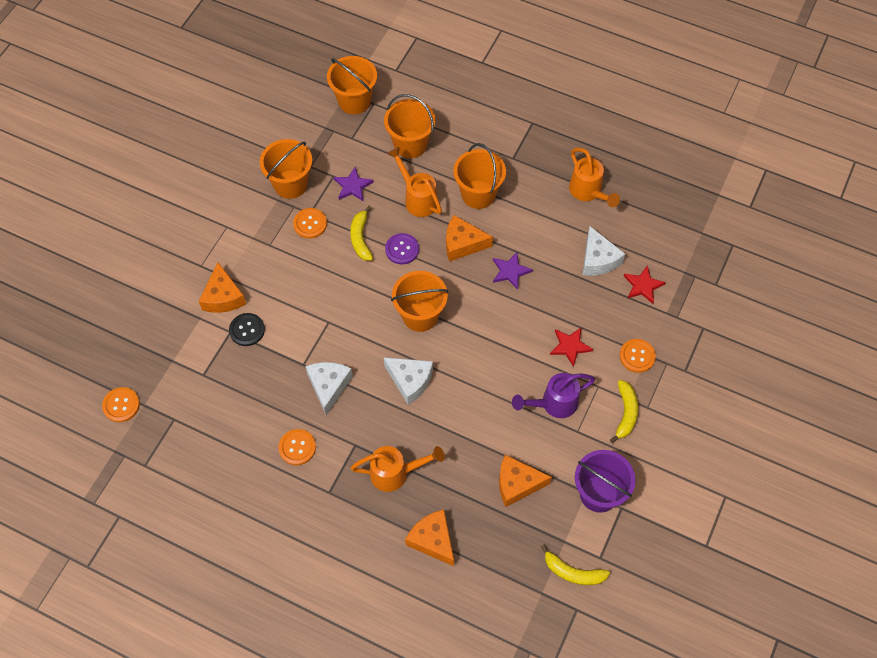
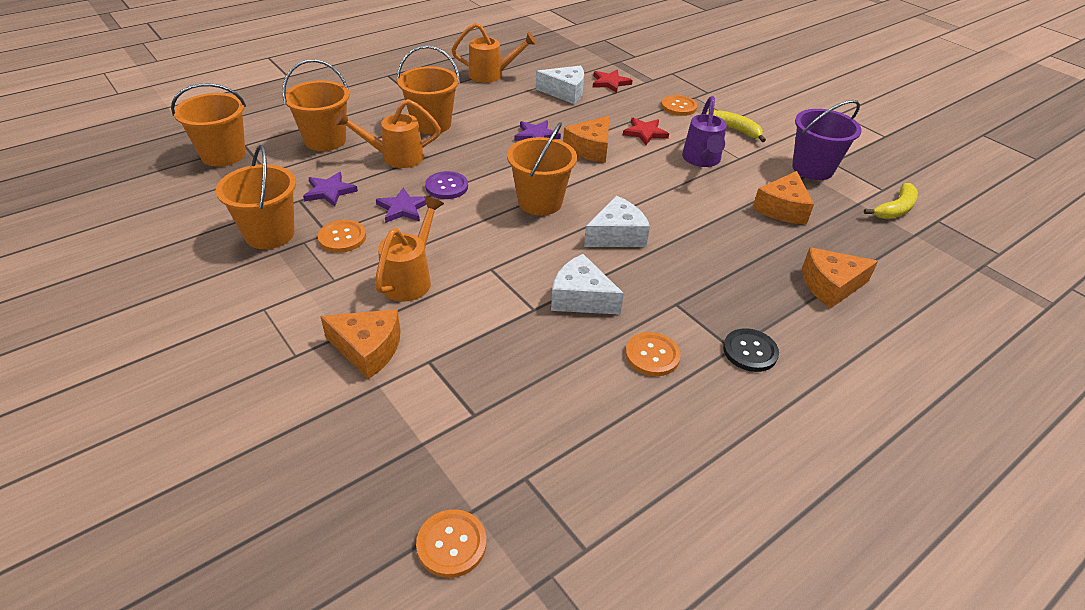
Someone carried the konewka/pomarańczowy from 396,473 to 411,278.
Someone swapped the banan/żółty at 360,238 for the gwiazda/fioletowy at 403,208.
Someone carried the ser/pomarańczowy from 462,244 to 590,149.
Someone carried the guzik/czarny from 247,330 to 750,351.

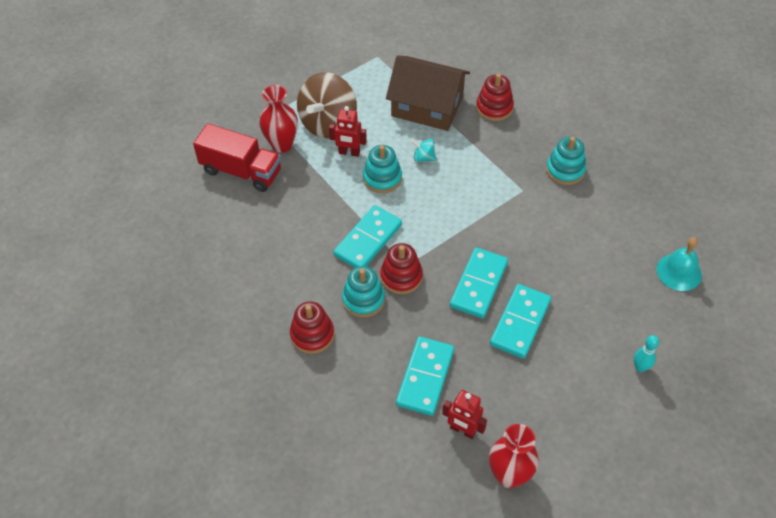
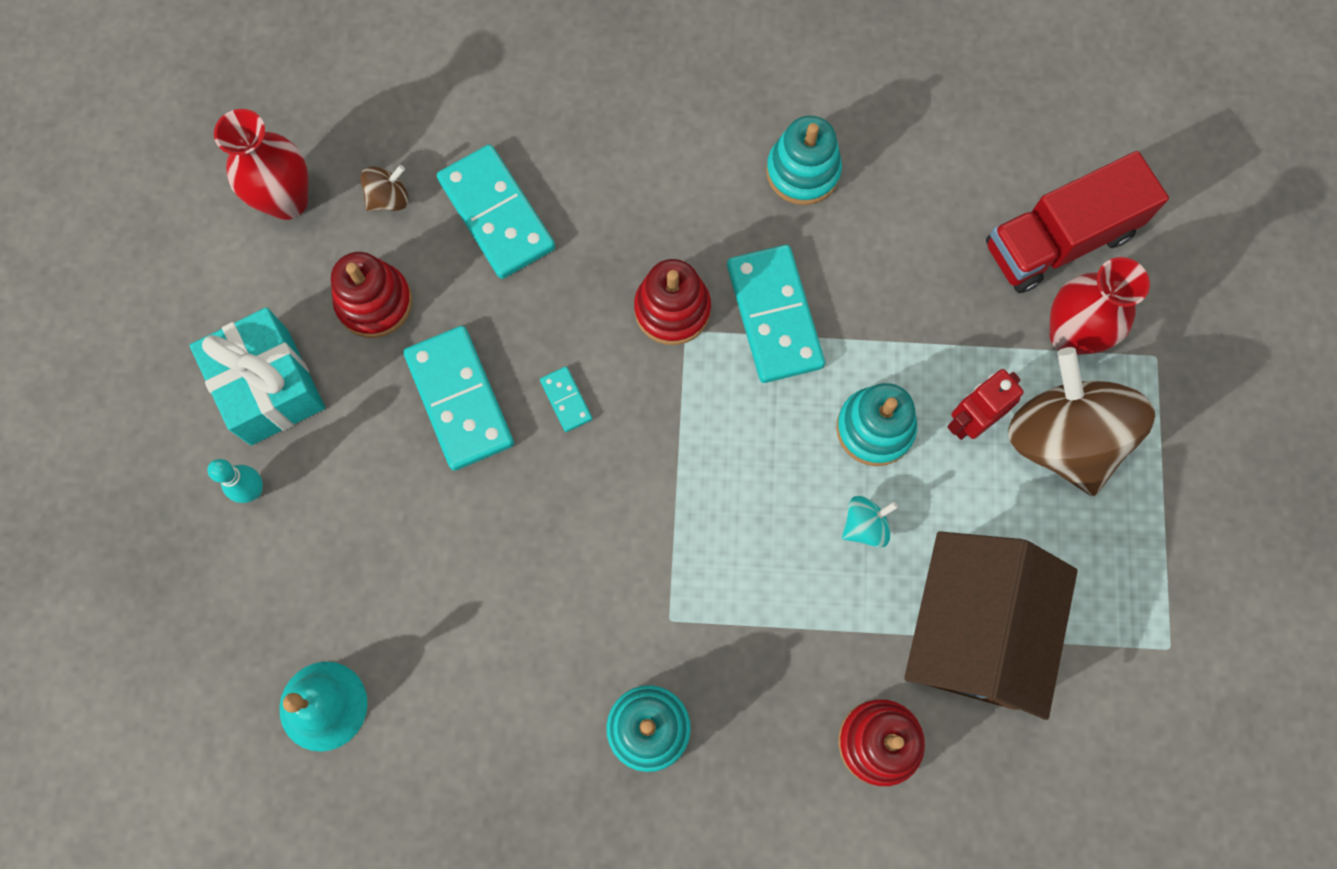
Someone put down the prezent/turkusowy at 269,386.
Someone carried the zabawka nakładanka/czerwony from 312,335 to 374,302.
Someone swapped the robot/czerwony at 462,430 for the bączek/brązowy at 389,198.
Someone scaled the kostka domina/turkusowy at 479,284 by 0.45.
Someone carried the zabawka nakładanka/turkusowy from 363,299 to 802,172.
Someone rotated the domek/brązowy at 427,106 by 45 degrees counterclockwise.

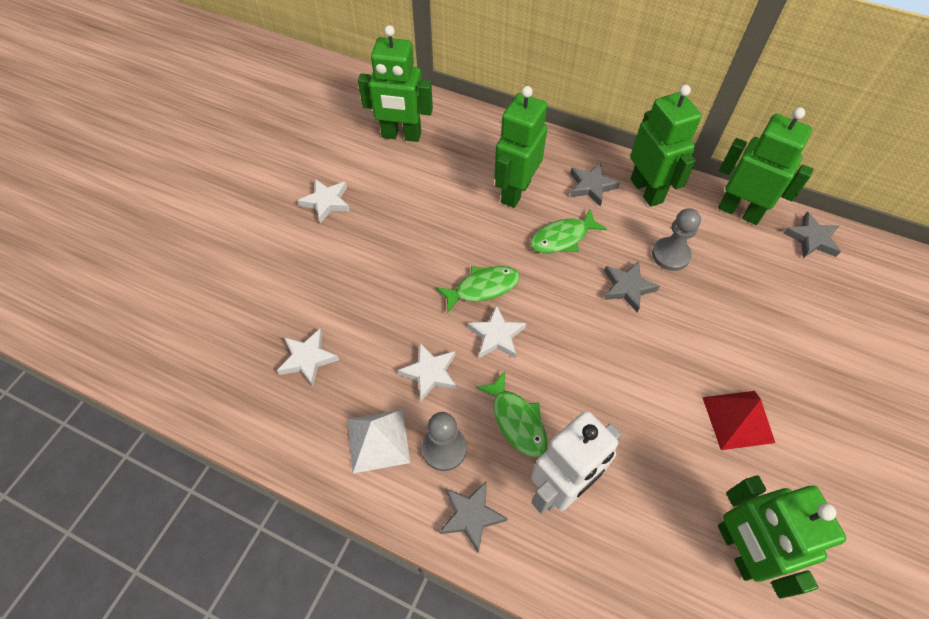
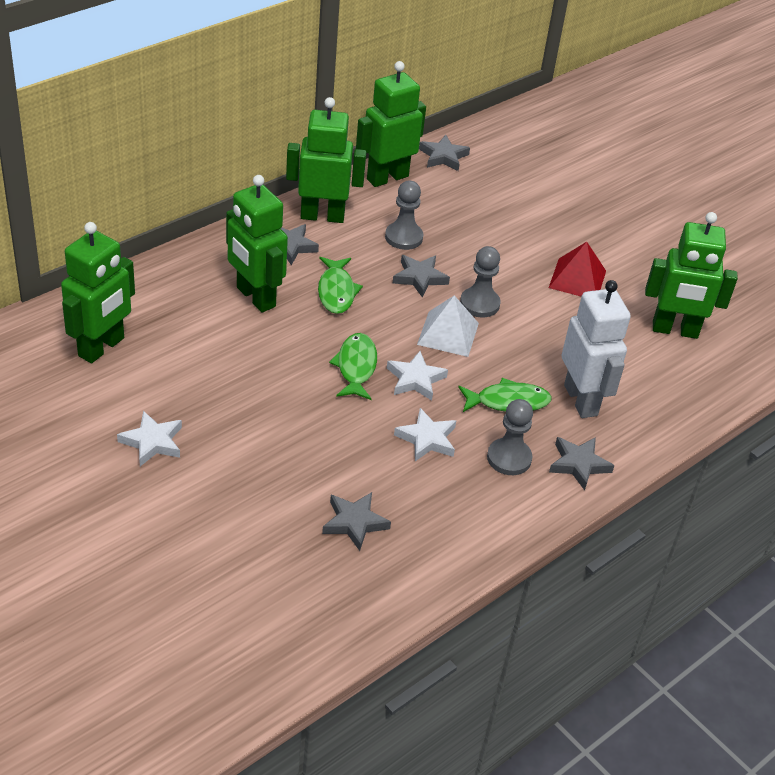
Someone repainted the gwiazda/biały at 308,358, which became the gwiazda/szary at 354,522.
Someone carried the piramida/biały from 378,440 to 448,333.
Someone put down the pionek/szary at 479,304.

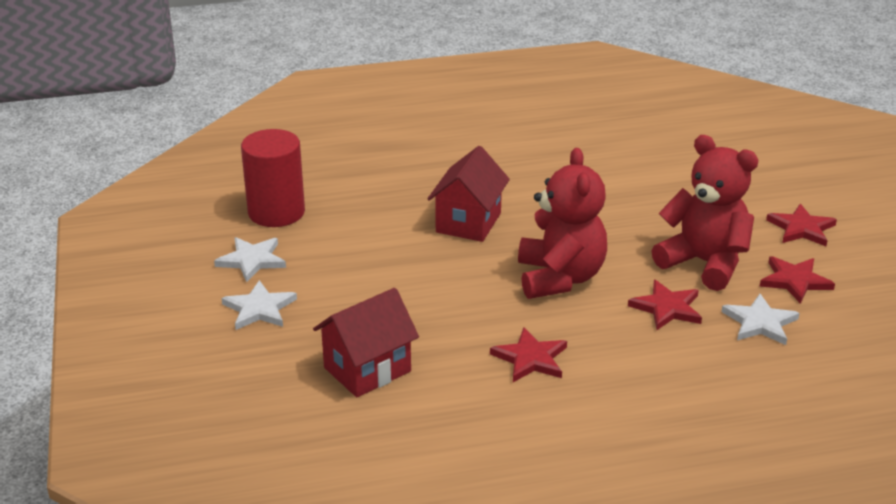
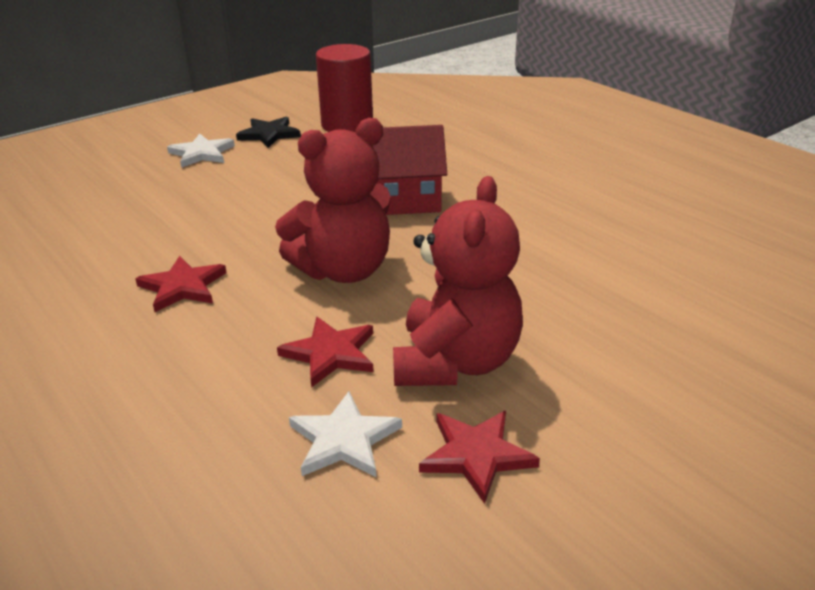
Someone repainted the gwiazda/biały at 252,260, which became the gwiazda/czarny at 269,134.
Someone took away the domek/czerwony at 367,369.
Someone took away the gwiazda/czerwony at 801,228.

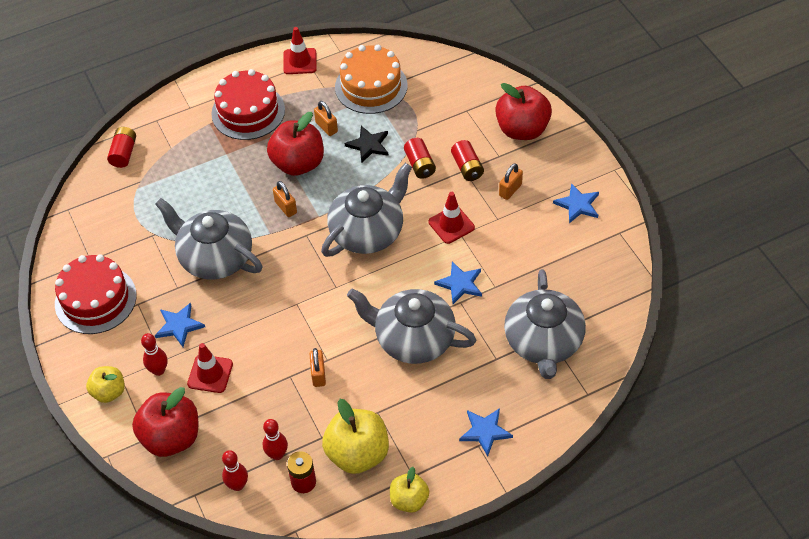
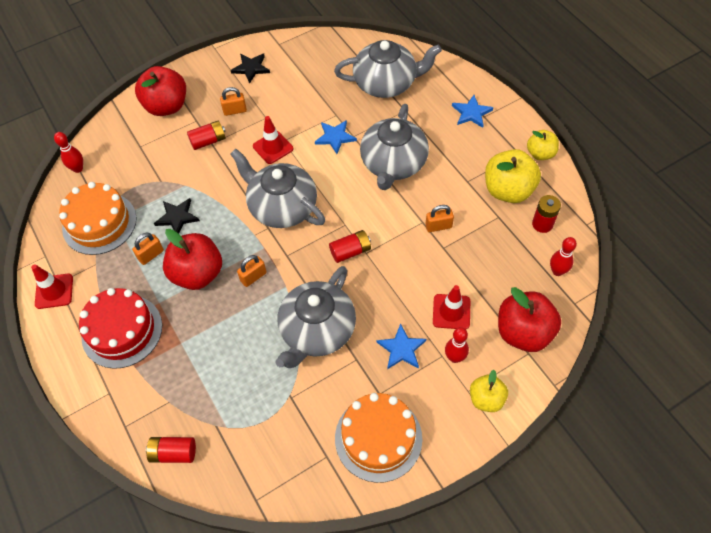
Someone carried the kręgiel/czerwony from 277,454 to 78,169.
Someone rotated the kłódka/pomarańczowy at 510,190 by 45 degrees counterclockwise.
Someone repainted the gwiazda/niebieski at 578,205, which became the gwiazda/czarny at 251,68.
Someone carried the bateria/czerwony from 420,165 to 350,251.
Someone repainted the tort/czerwony at 95,299, which became the tort/pomarańczowy at 378,438.

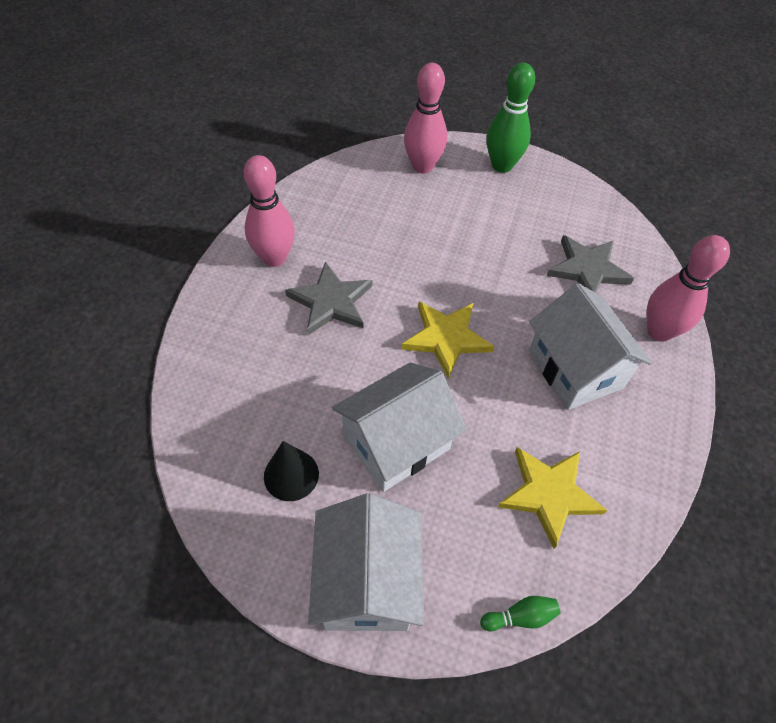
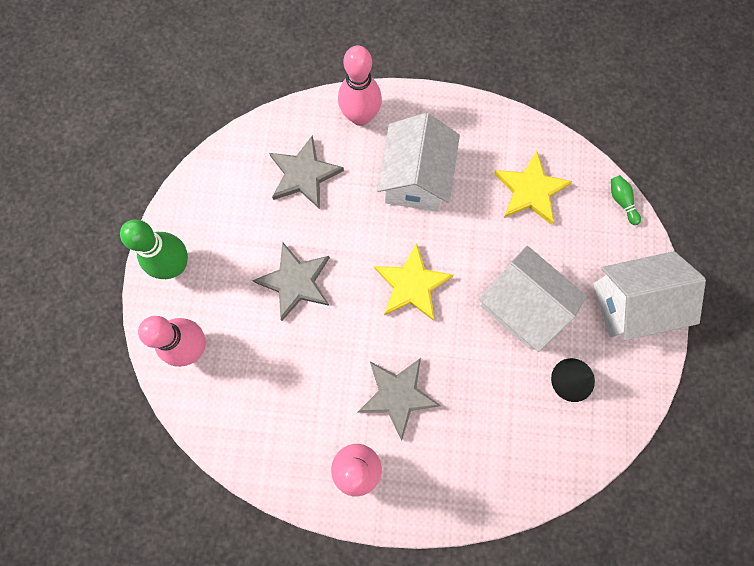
Someone put down the gwiazda/szary at 295,281.
Someone rotated the domek/biały at 575,369 by 45 degrees counterclockwise.

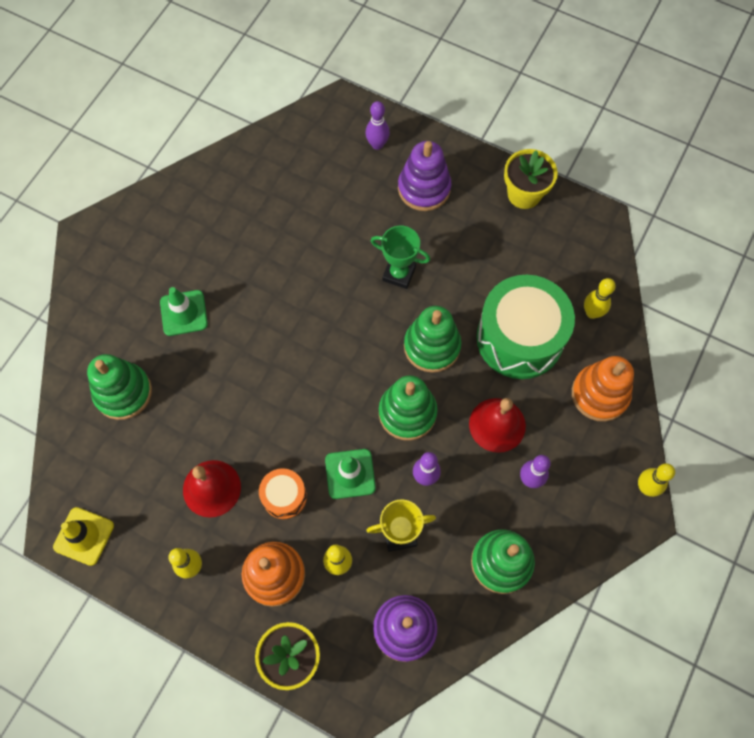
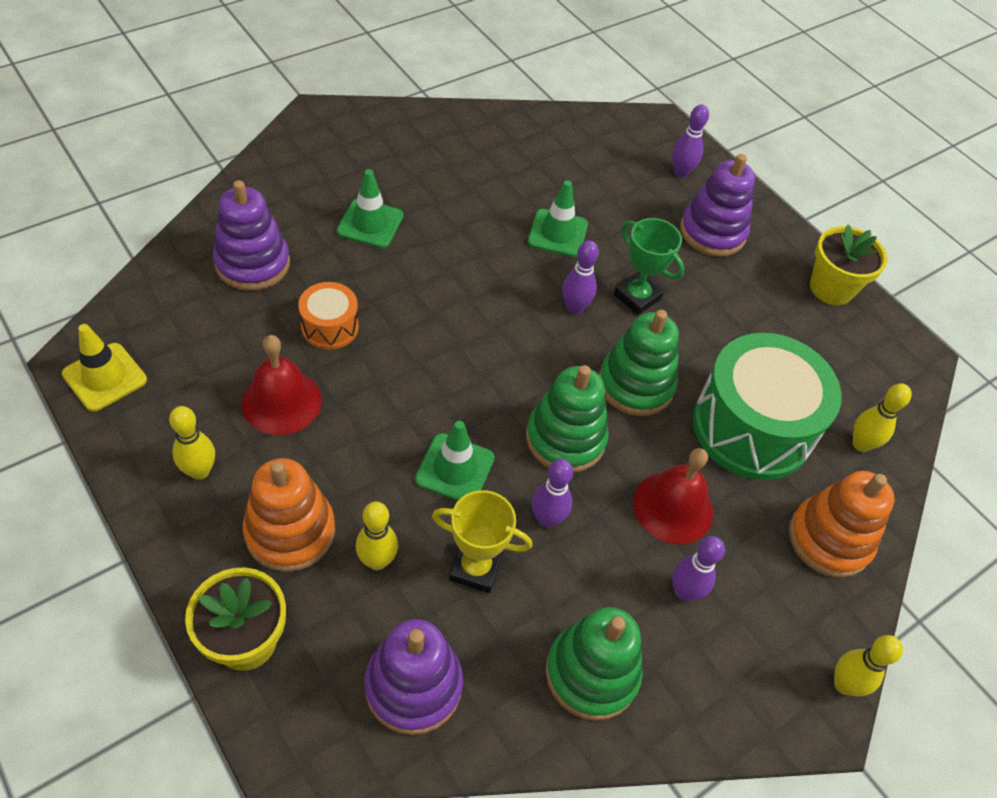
Someone repainted the zabawka nakładanka/zielony at 123,392, which became the zabawka nakładanka/fioletowy at 253,263.
Someone carried the bęben/pomarańczowy from 284,497 to 330,327.
Someone put down the pachołek/zielony at 557,233.
Someone put down the kręgiel/fioletowy at 574,308.

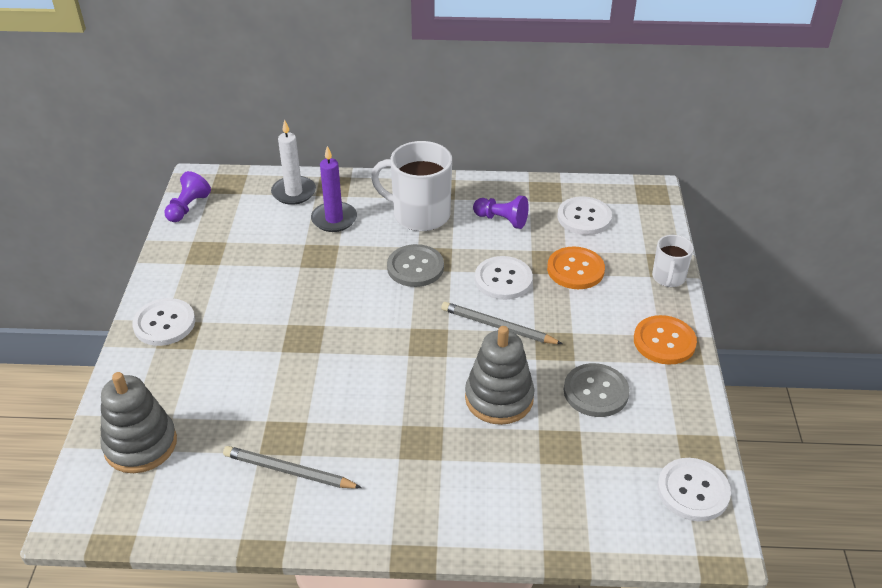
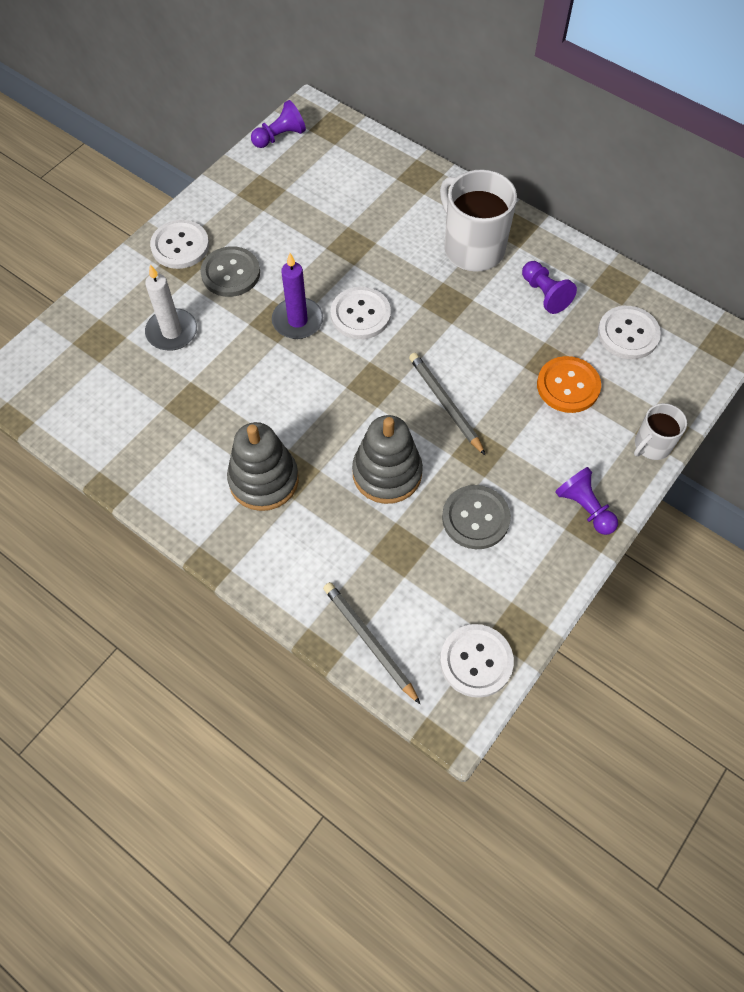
Someone carried the świeca/biały from 294,192 to 172,332.
Someone carried the guzik/szary from 415,267 to 230,273.
Someone carried the zabawka nakładanka/szary from 140,444 to 264,480.
Someone carried the świeca/fioletowy from 334,219 to 297,321.
Someone carried the ołówek/szary from 289,471 to 369,641.
Someone carried the guzik/biały from 503,279 to 360,314.
Someone swapped the guzik/pomarańczowy at 664,341 for the pionek/fioletowy at 584,508.

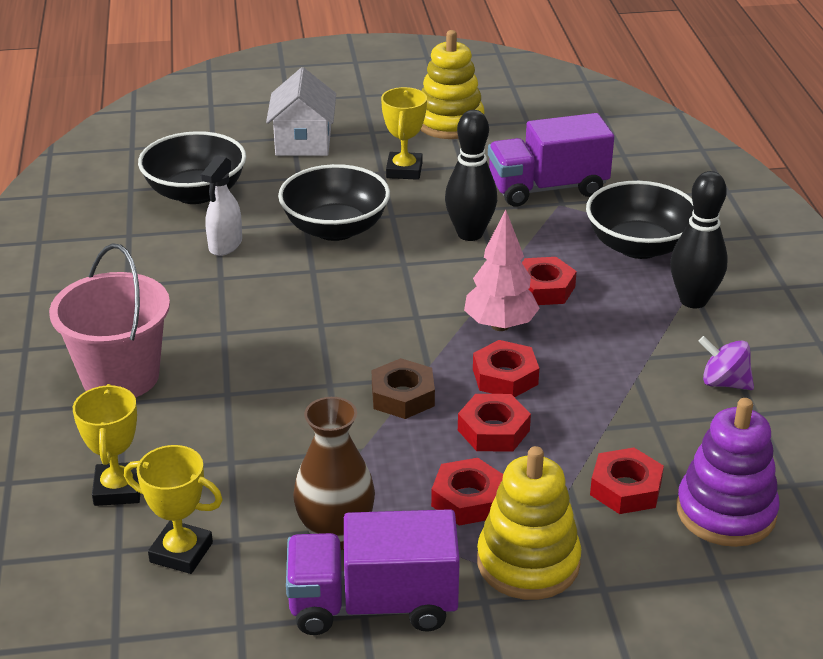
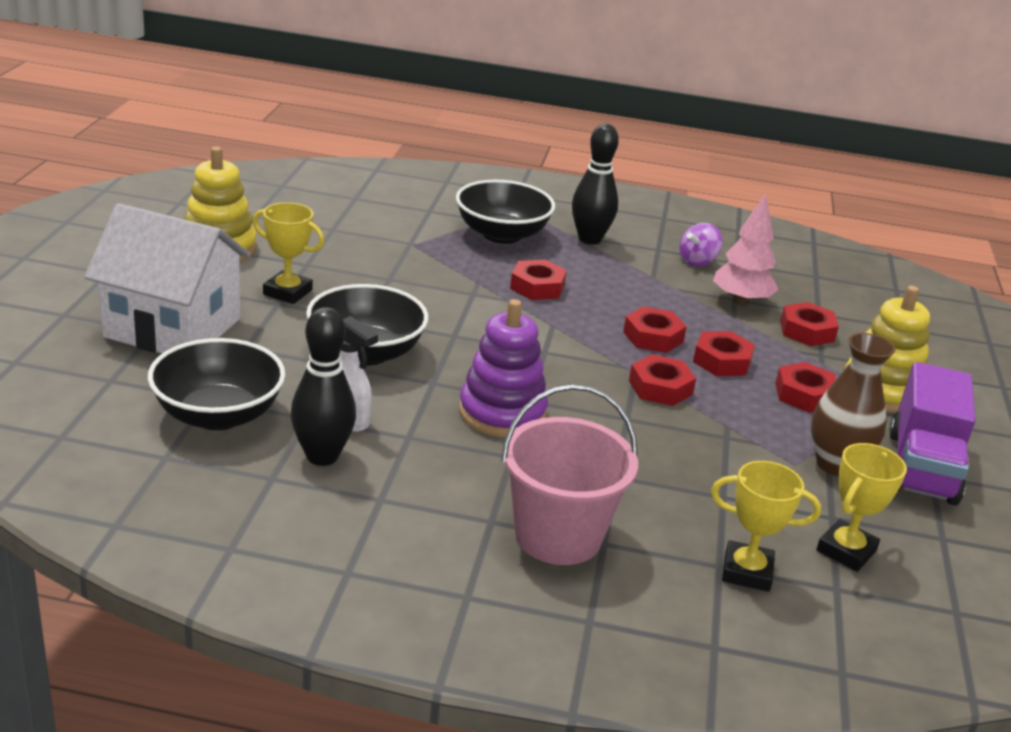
Someone scaled the domek/biały at 303,142 by 1.53.
Someone carried the kręgiel/czarny from 470,234 to 322,456.
Someone carried the zabawka nakładanka/fioletowy from 725,512 to 502,413.
Someone repainted the nakrętka/brązowy at 403,396, which became the nakrętka/czerwony at 660,387.
Someone carried the drzewko/różowy from 500,325 to 741,301.
Someone took away the ciężarówka/fioletowy at 547,188.

